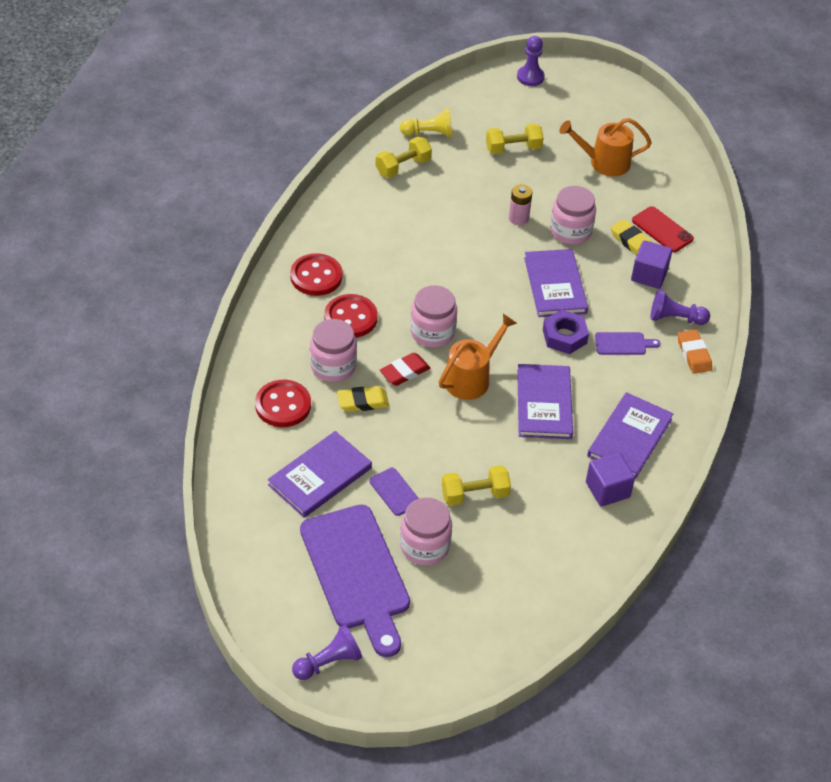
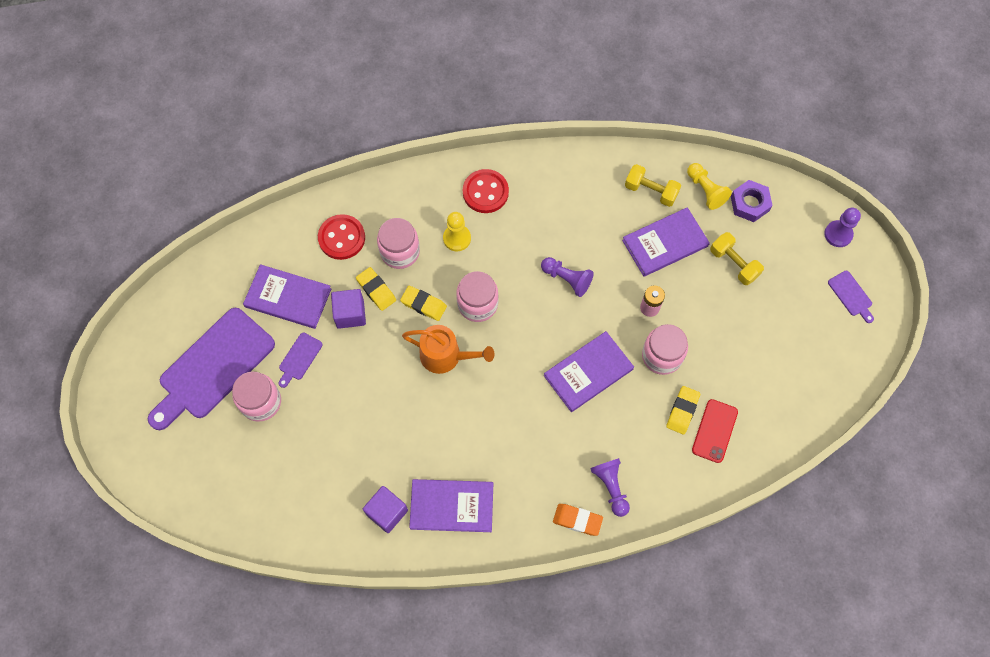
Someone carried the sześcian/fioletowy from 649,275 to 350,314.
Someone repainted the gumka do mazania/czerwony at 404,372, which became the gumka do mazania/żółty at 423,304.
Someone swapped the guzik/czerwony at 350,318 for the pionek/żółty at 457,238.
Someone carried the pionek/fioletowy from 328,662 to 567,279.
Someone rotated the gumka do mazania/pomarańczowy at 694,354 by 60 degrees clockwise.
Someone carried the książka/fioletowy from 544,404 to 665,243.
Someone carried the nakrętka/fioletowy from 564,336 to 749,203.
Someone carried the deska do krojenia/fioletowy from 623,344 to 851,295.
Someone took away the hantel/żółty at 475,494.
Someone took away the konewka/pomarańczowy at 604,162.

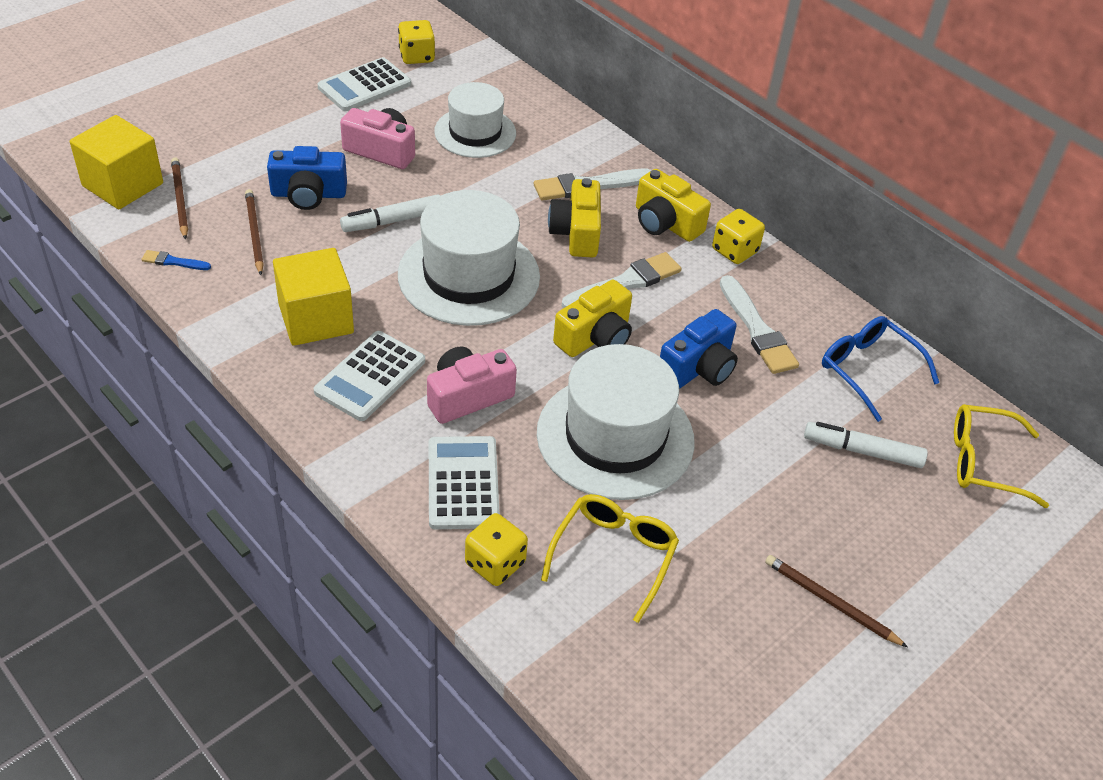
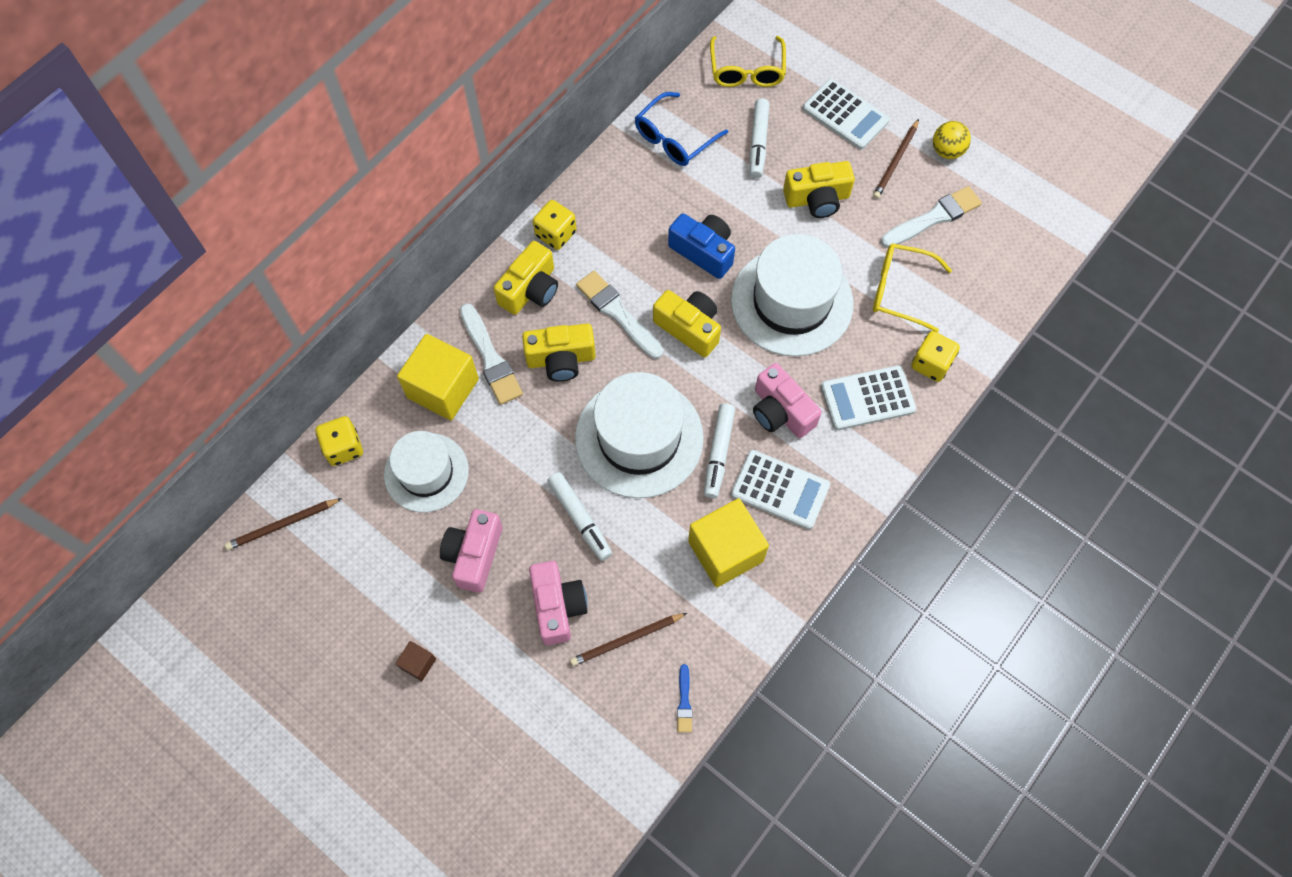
Someone carried the ołówek/brązowy from 180,199 to 282,525.
Someone carried the kostka do gry/żółty from 416,56 to 343,447.
Someone put down the sześcian/brązowy at 418,663.
Someone carried the sześcian/żółty from 123,185 to 443,388.
Someone repainted the aparat fotograficzny/niebieski at 308,194, which became the aparat fotograficzny/różowy at 558,606.
Someone put down the flamaster/biały at 718,453.
Someone put down the aparat fotograficzny/żółty at 817,199.
Someone carried the kalkulator/biały from 364,86 to 845,115.
Someone carried the pędzel/biały from 757,329 to 933,217.
Someone put down the piłka/żółty at 947,151.

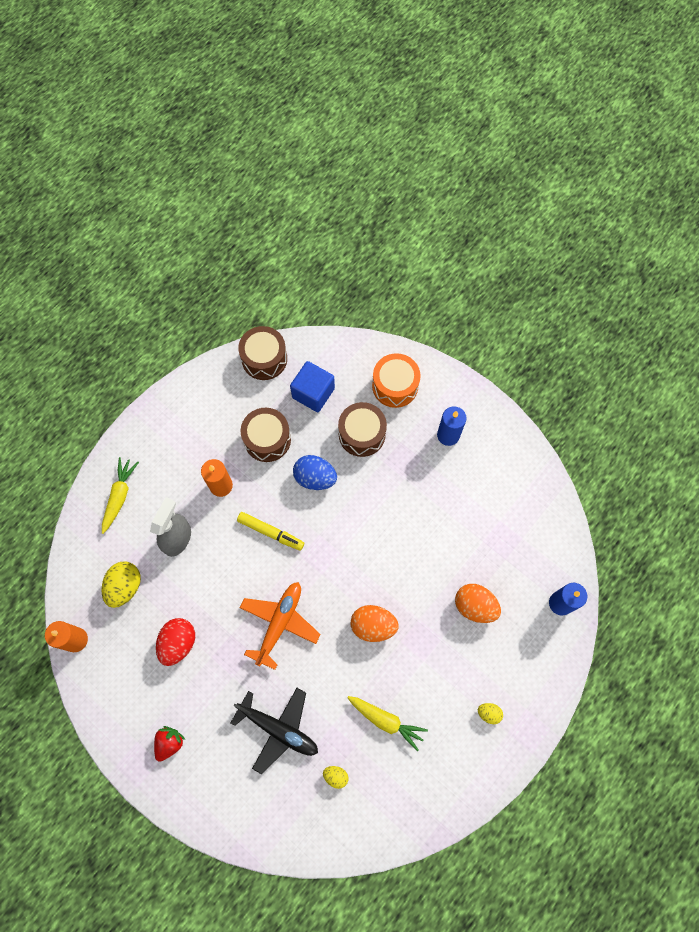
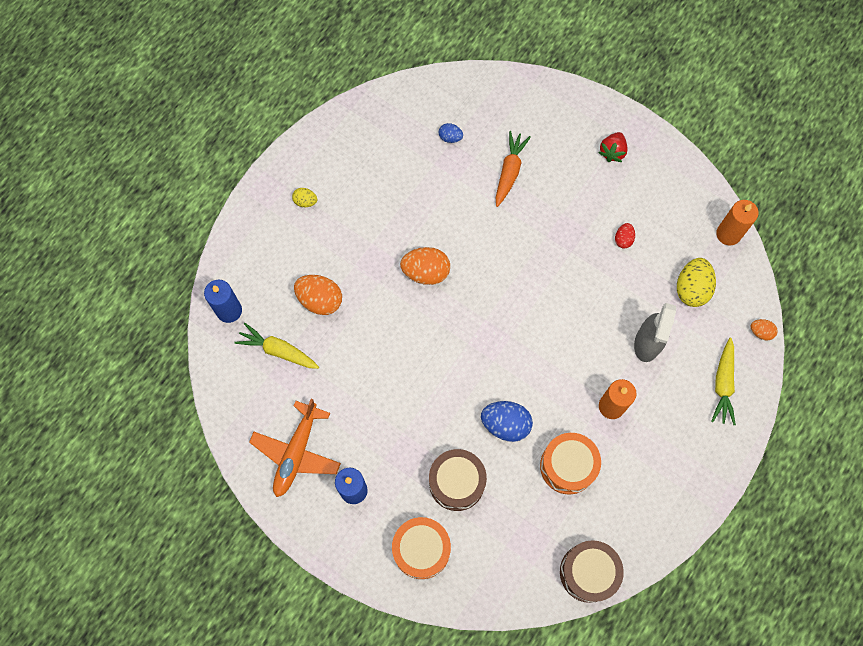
Someone carried the marchewka/żółty from 386,720 to 278,350.
Someone carried the samolot/pomarańczowy from 279,623 to 296,453.
Someone repainted the jajko/żółty at 336,776, which became the jajko/niebieski at 450,137.
Someone swapped the samolot/czarny at 279,729 for the marchewka/pomarańczowy at 509,171.
Someone repainted the bęben/brązowy at 267,439, which became the bęben/pomarańczowy at 567,466.
Someone scaled the jajko/czerwony at 178,643 by 0.53.
Someone put down the jajko/pomarańczowy at 760,332.
Someone took away the flamaster/żółty at 271,532.
Someone took away the sześcian/niebieski at 313,393.

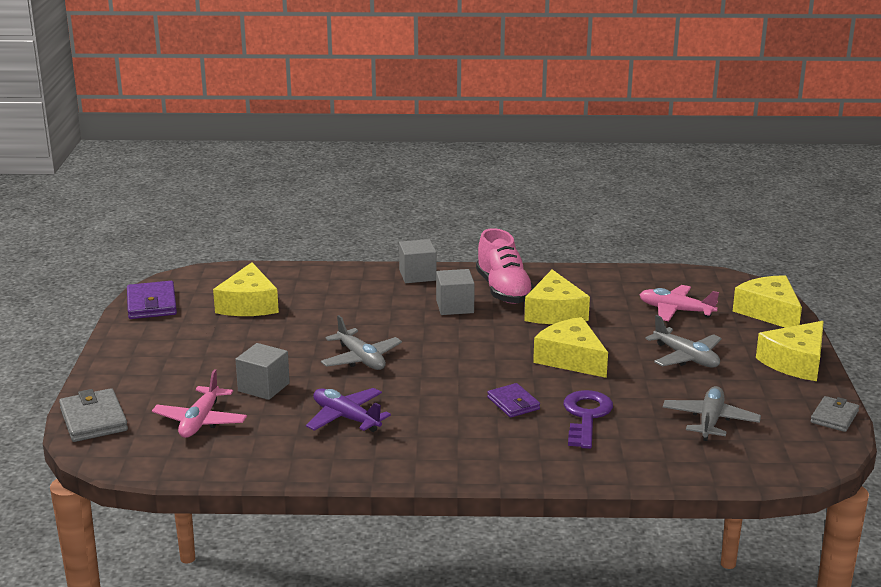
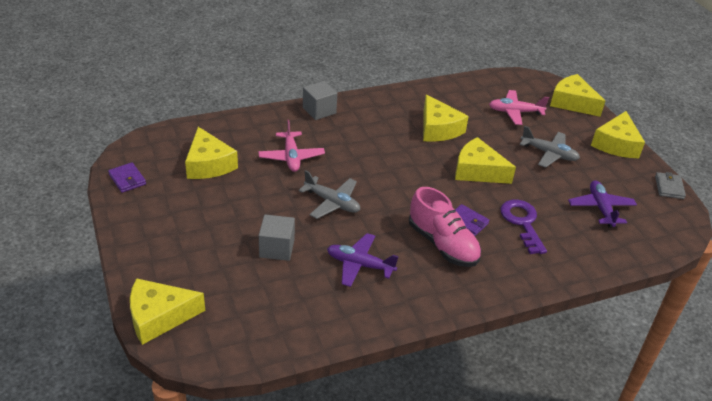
Someone scaled the portfel/fioletowy at 152,304 by 0.66.
Someone swapped the portfel/szary at 93,419 for the ser/żółty at 159,317.
Someone carried the samolot/różowy from 200,421 to 291,157.
Someone carried the but/różowy from 503,291 to 442,244.
Someone repainted the samolot/szary at 710,421, which became the samolot/fioletowy at 600,208.
Someone took away the sześcian/szary at 455,307.

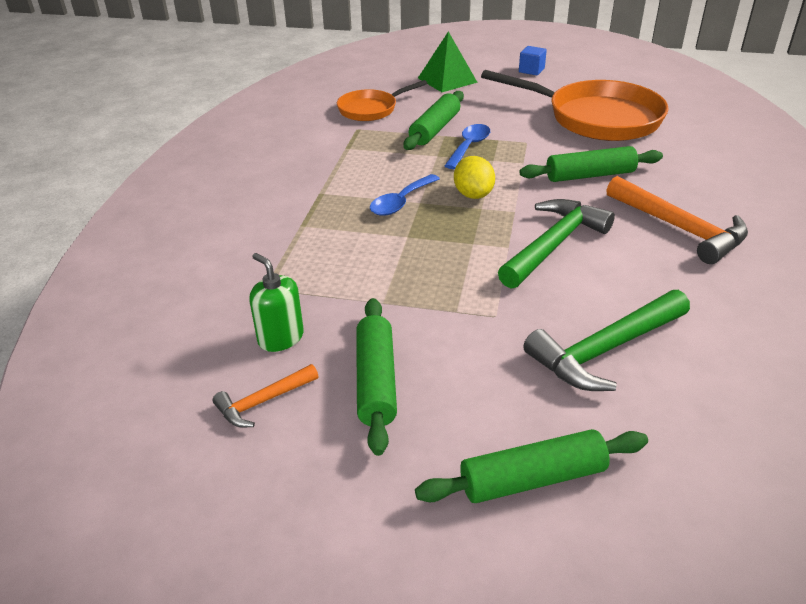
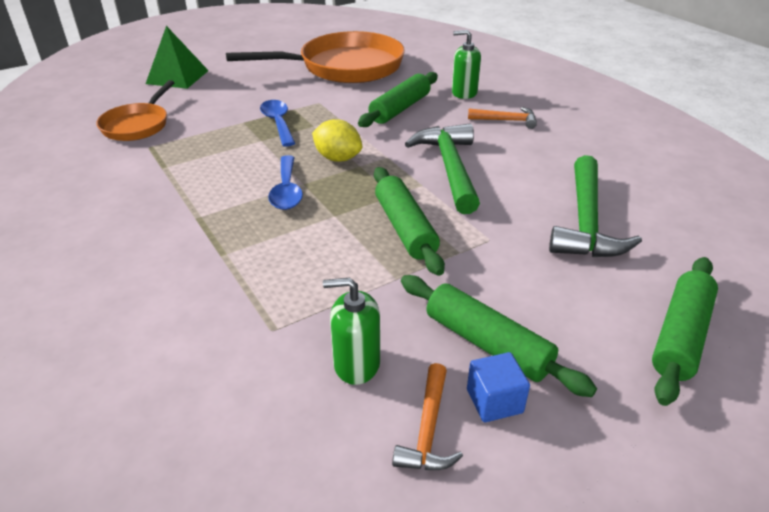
Someone carried the wałek do ciasta/zielony from 435,129 to 405,228.
Someone put down the dozownik mydła/zielony at 464,93.
Someone carried the sześcian/niebieski from 531,70 to 494,401.
Someone scaled the młotek/pomarańczowy at 680,228 by 0.54.

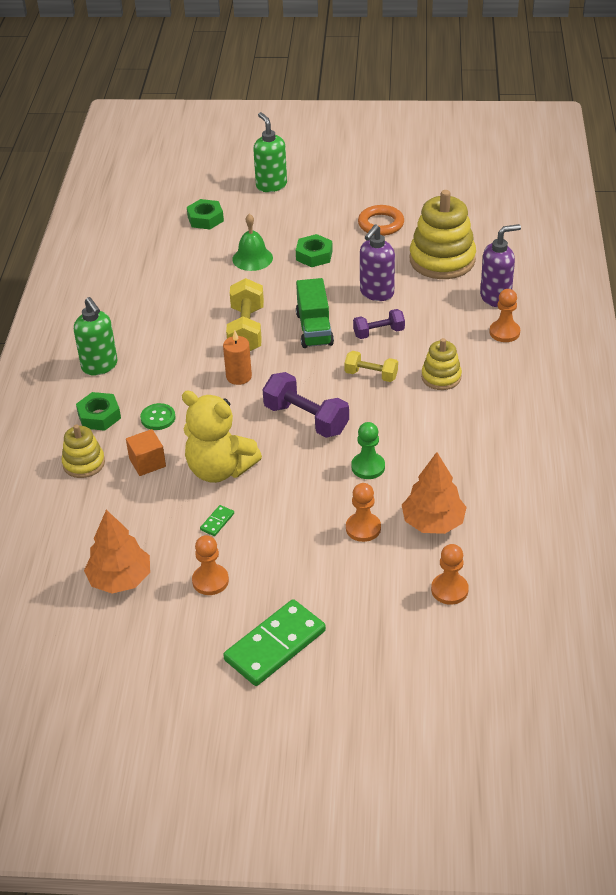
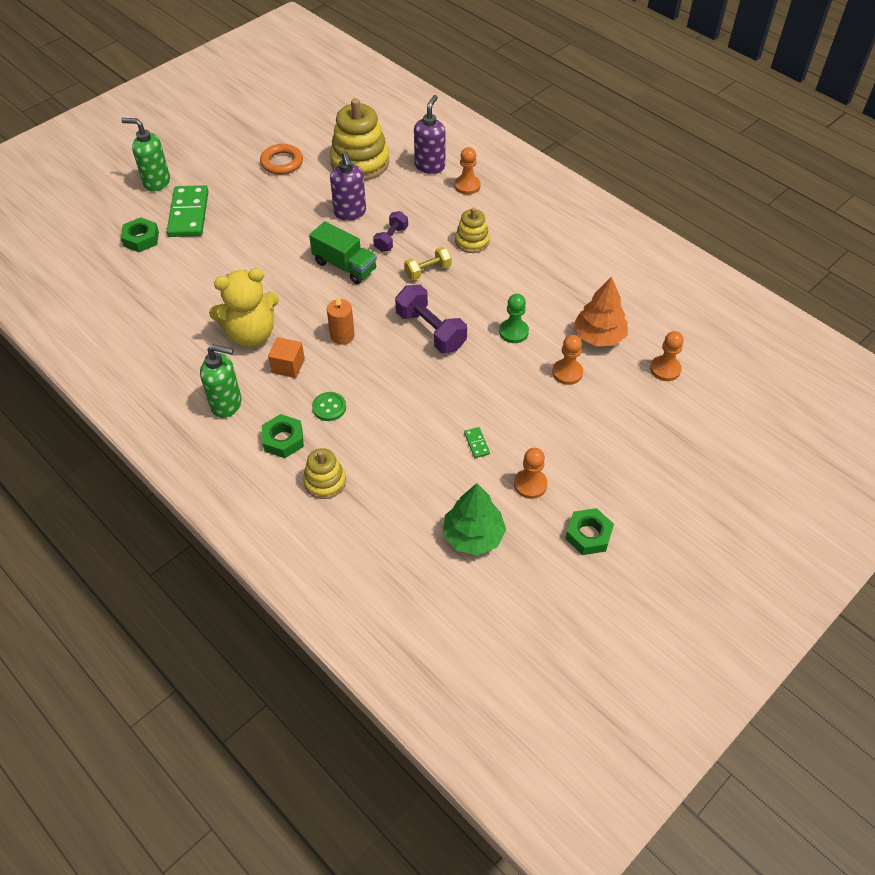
Someone carried the kostka domina/zielony from 275,645 to 188,214.
Someone carried the miś/żółty from 219,469 to 251,334.
Someone carried the sześcian/pomarańczowy from 147,462 to 288,366.
Someone rotated the hantel/fioletowy at 306,419 by 60 degrees clockwise.
Someone repainted the drzewko/pomarańczowy at 120,579, which became the drzewko/zielony at 473,535.
Someone carried the nakrętka/zielony from 314,255 to 588,535.
Someone took away the hantel/żółty at 246,330.
Someone took away the dzwonek/zielony at 252,258.

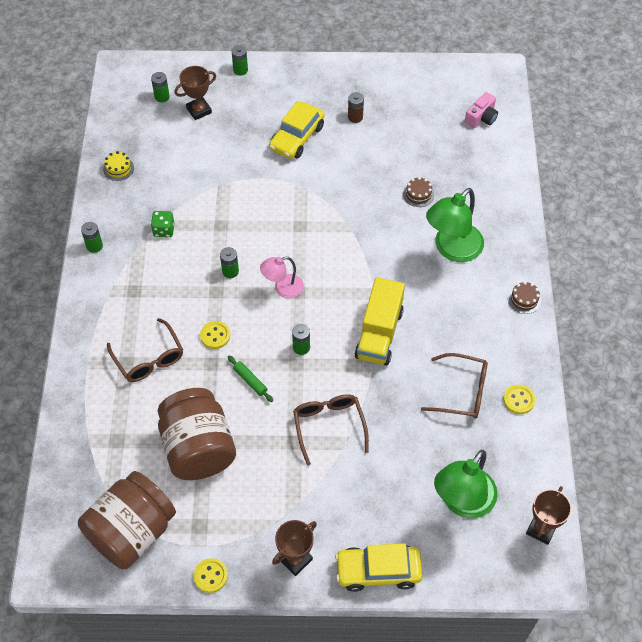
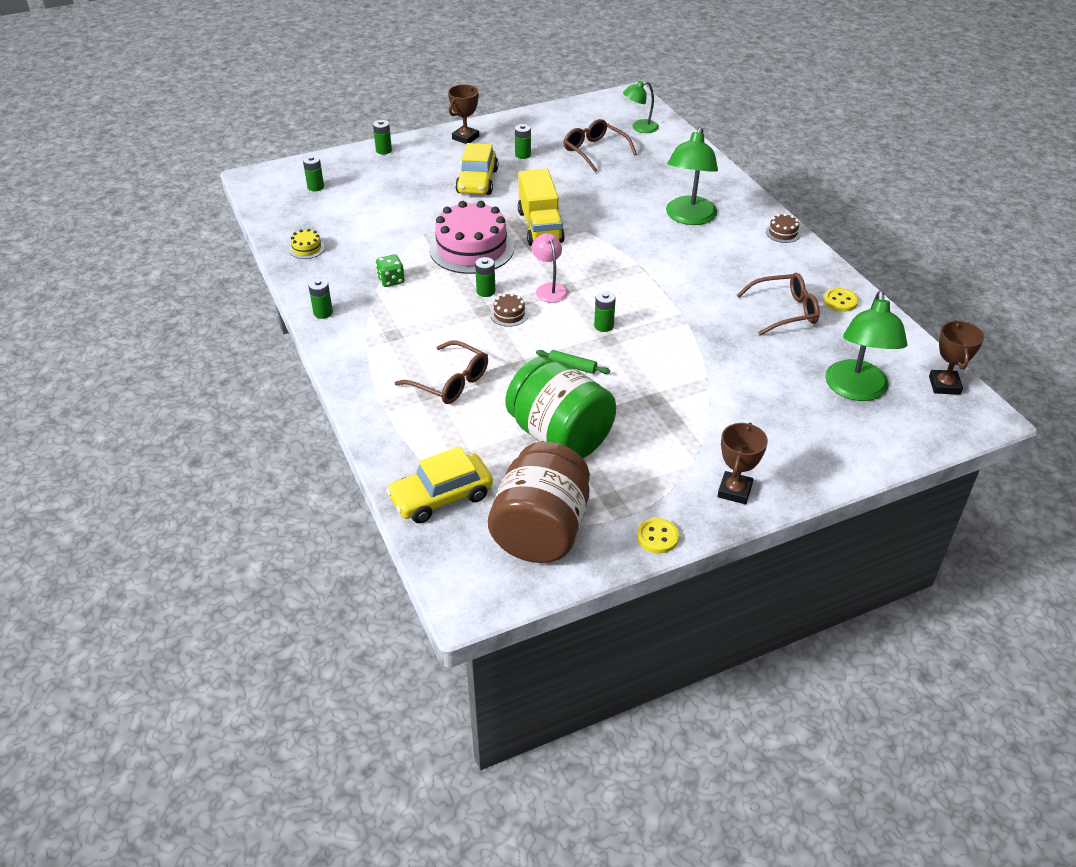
Someone carried the samochód/żółty from 378,571 to 441,497.
Someone put down the tort/różowy at 471,249.
Someone carried the puchar/brązowy from 199,110 to 465,138.
Someone carried the tort/brązowy from 418,194 to 509,314.
Someone repainted the słoik/brązowy at 198,448, which became the słoik/zielony at 560,436.
Someone repainted the bateria/brązowy at 355,117, which became the bateria/zielony at 523,155.
Someone carried the ciężarówka/żółty from 379,334 to 540,226.
Someone rotated the lampka/różowy at 283,288 by 120 degrees clockwise.
Someone carried the okulary/brązowy from 329,427 to 595,151.
Someone swapped the aparat fotograficzny/różowy at 481,118 for the lampka/zielony at 639,128.
Someone took away the guzik/żółty at 215,335.

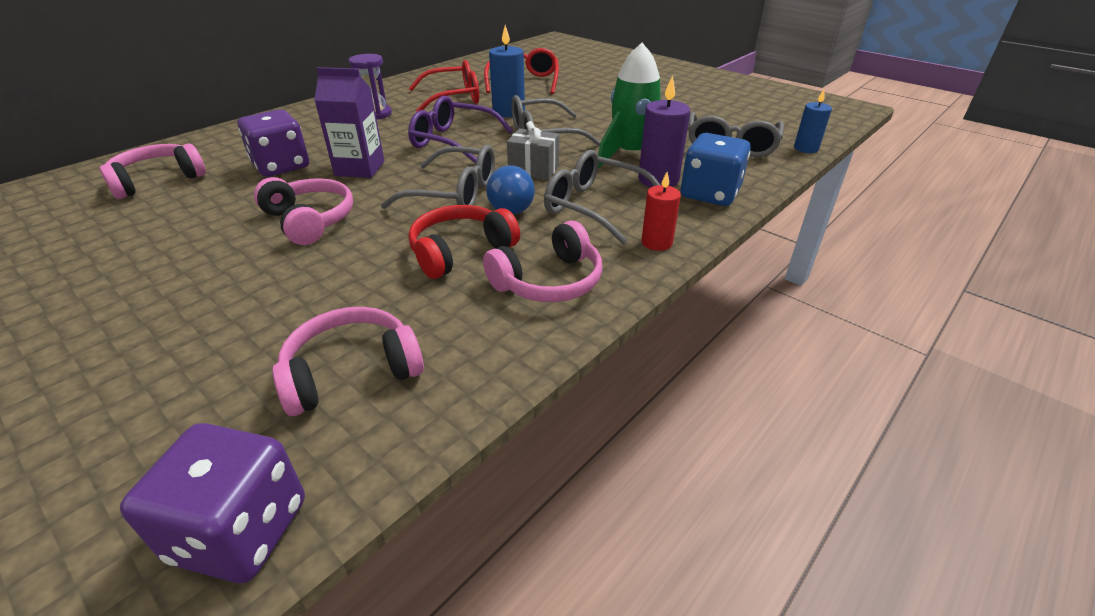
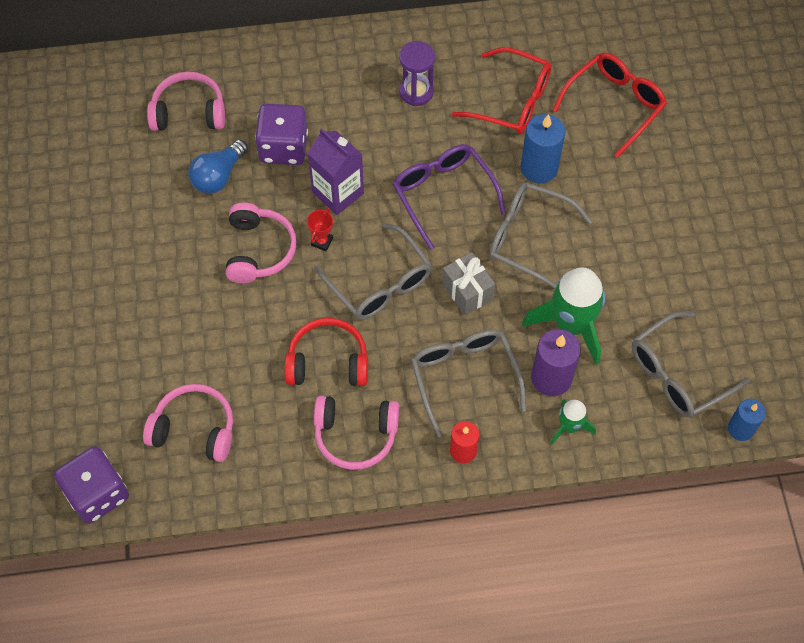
Someone carried the żarówka/niebieski from 511,205 to 218,176.
Someone put down the puchar/czerwony at 322,241.
Someone swapped the kostka do gry/niebieski at 710,194 for the rakieta/zielony at 569,427.

